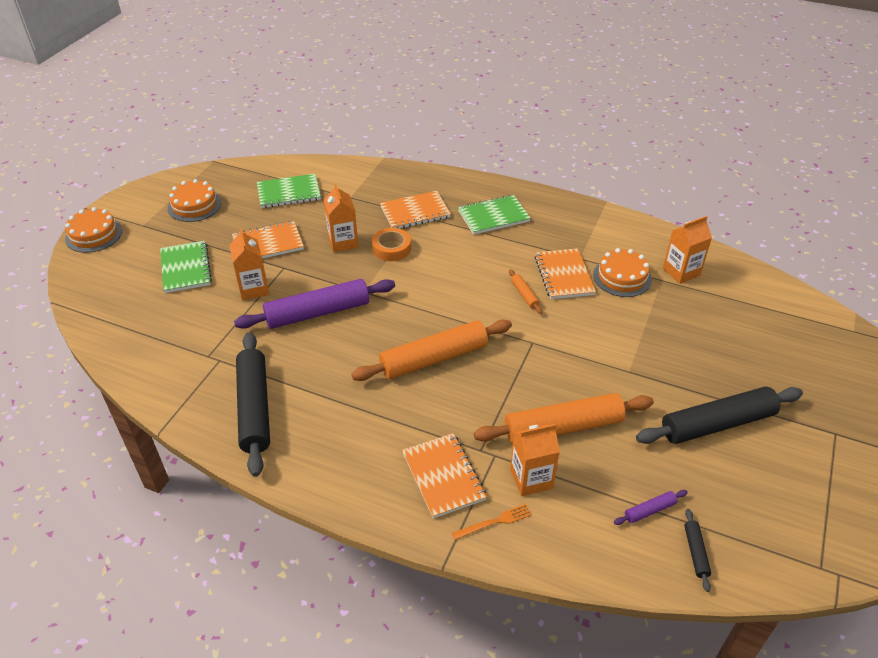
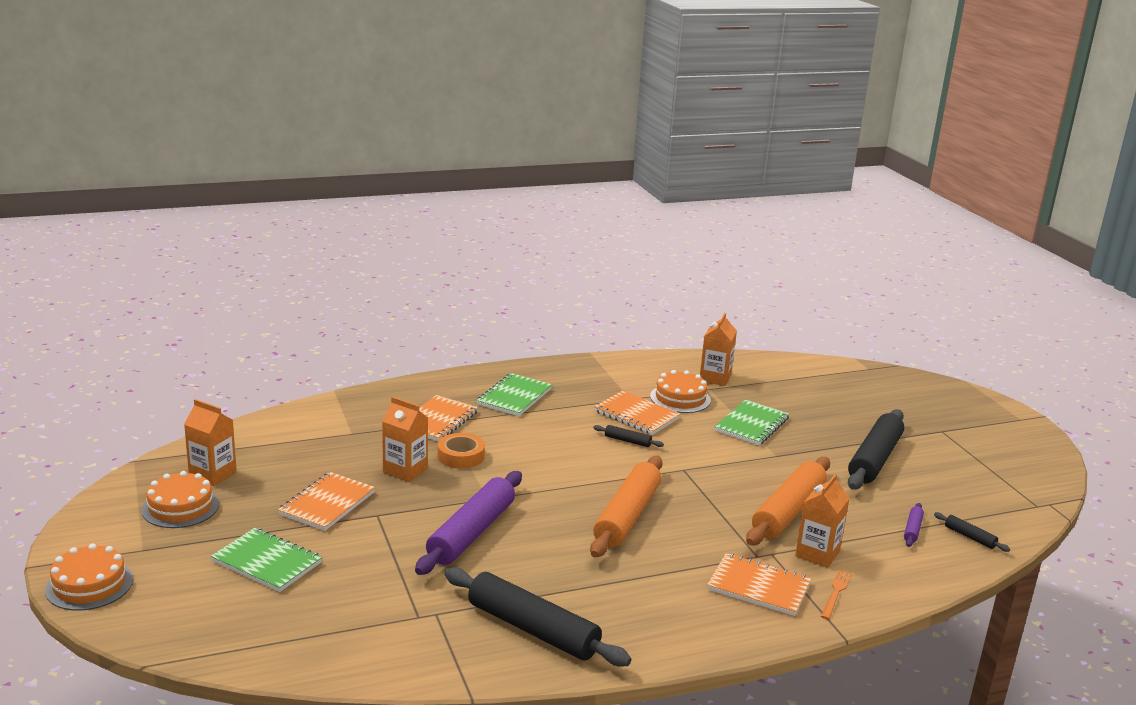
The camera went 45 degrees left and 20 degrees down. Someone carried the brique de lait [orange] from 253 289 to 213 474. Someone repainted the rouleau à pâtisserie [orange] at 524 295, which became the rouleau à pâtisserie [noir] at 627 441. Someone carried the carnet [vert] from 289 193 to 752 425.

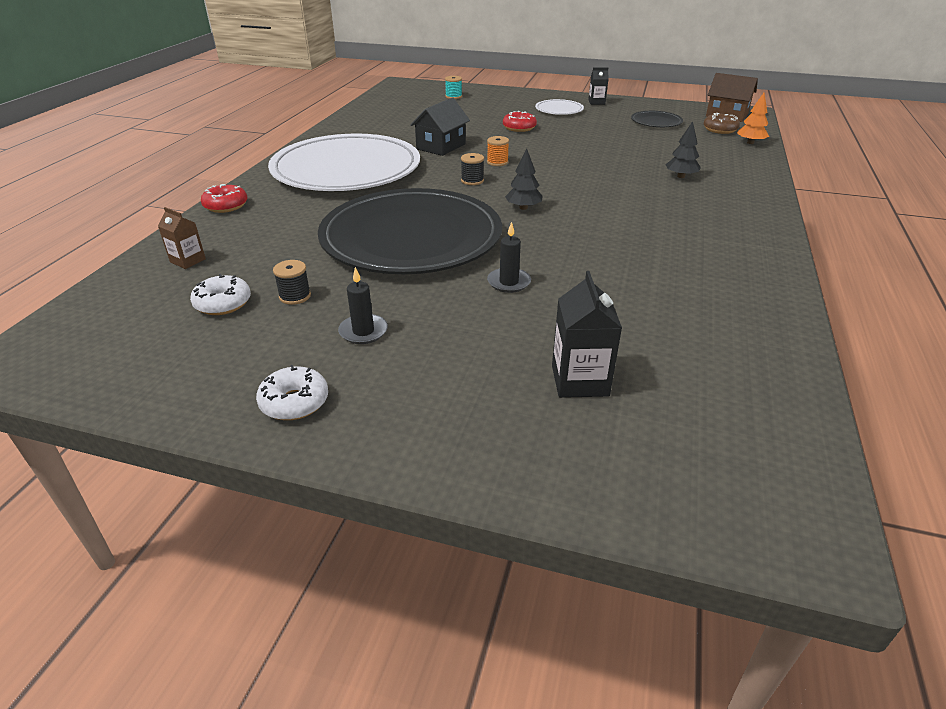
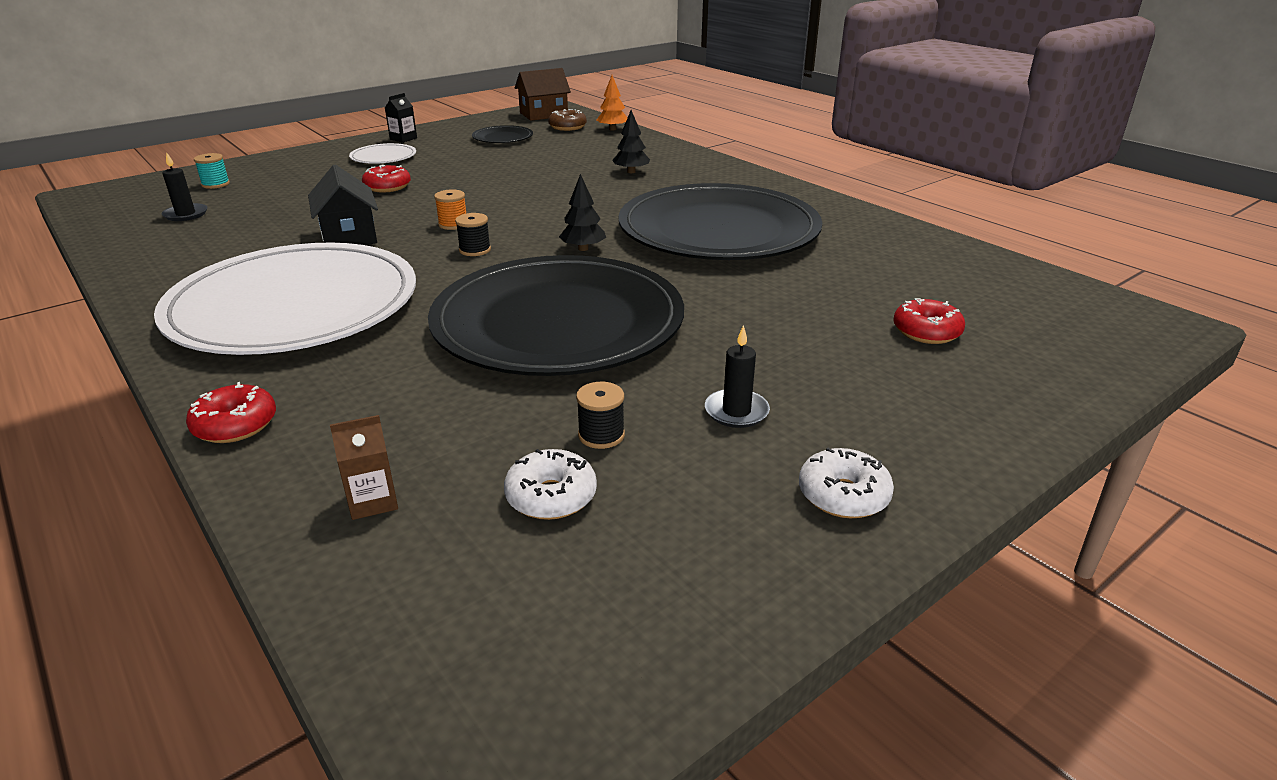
The camera went 55 degrees left and 5 degrees down. Someone carried the bougie [noir] from 509 282 to 186 214. Someone put down the assiette [noir] at 718 230. Someone swapped the brique de lait [noir] at 580 380 for the beignet [rouge] at 926 332.

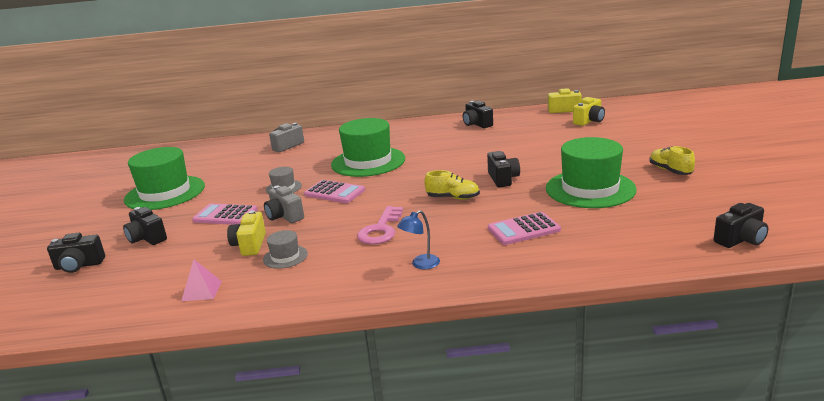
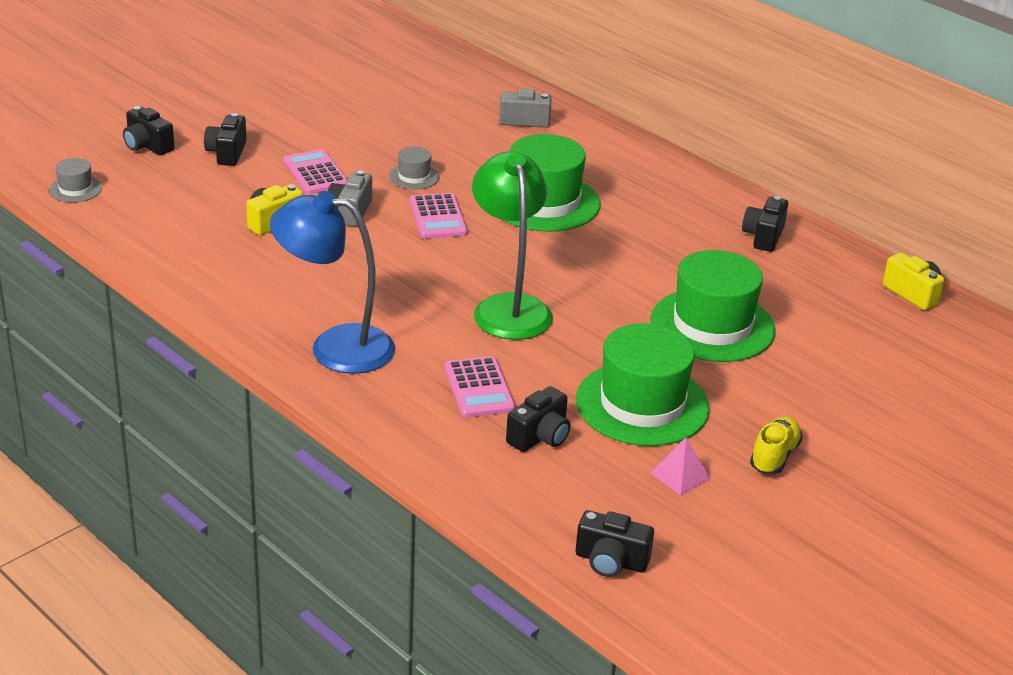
The camera went 45 degrees right and 10 degrees up. Someone carried the chapeau [gris] from 285 257 to 75 189. Someone scaled the lampe [bleu] at 421 264 by 2.34. Someone rotated the calculatrice [rose] at 523 229 by 135 degrees counterclockwise. Someone swapped the chaussure [jaune] at 453 198 for the lampe [vert] at 509 307. Someone carried the appareil photo [noir] from 503 179 to 540 437. Someone carried the chapeau [vert] from 165 193 to 712 325. Someone carried the pyramide [rose] from 202 291 to 680 475. Someone took away the clé [rose] at 380 230. Someone took away the appareil photo [jaune] at 589 121.

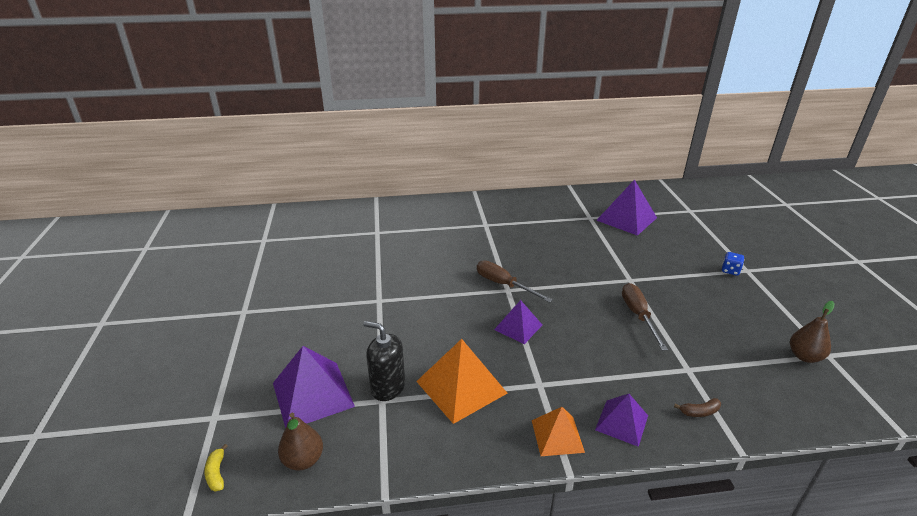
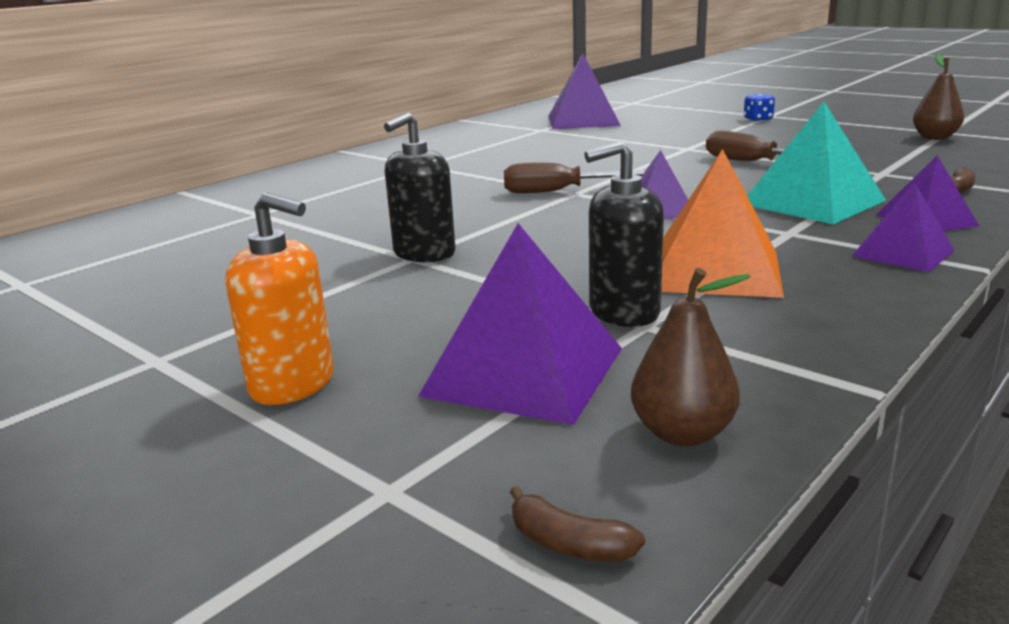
The camera went 40 degrees left and 10 degrees down. Someone put down the distributeur de savon [orange] at 293 384. Someone put down the distributeur de savon [noir] at 424 253. Someone repainted the banane [jaune] at 217 473, which became the banane [marron] at 569 544. Someone put down the pyramide [turquoise] at 812 202. Someone repainted the pyramide [orange] at 557 436, which became the pyramide [violet] at 902 253.

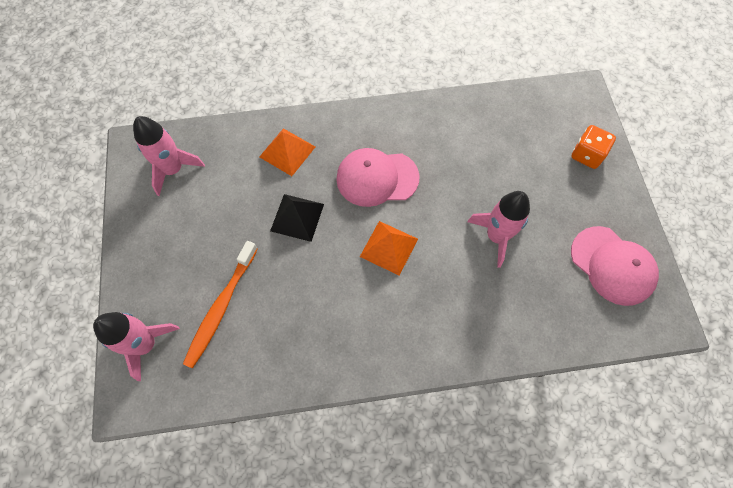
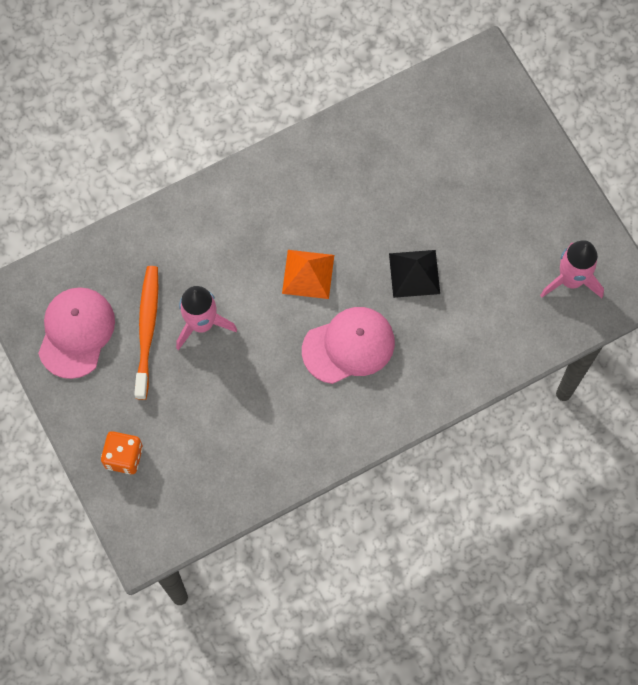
The camera went 160 degrees right and 5 degrees up. Someone rotated the casquette [rose] at 612 265 by 75 degrees clockwise. Someone carried the brosse à dents [orange] from 221 307 to 147 329. Someone took away the fusée [rose] at 145 344. Someone took away the pyramide [orange] at 287 151.

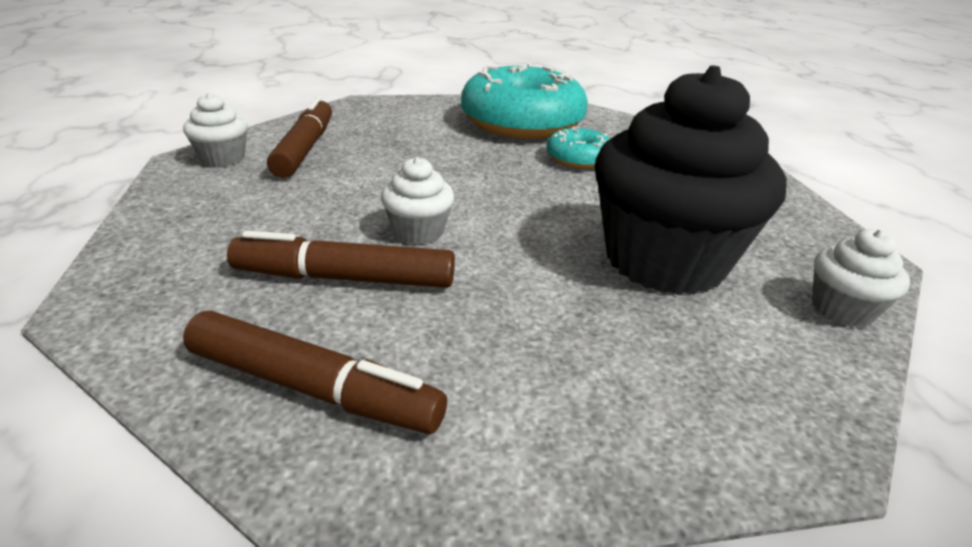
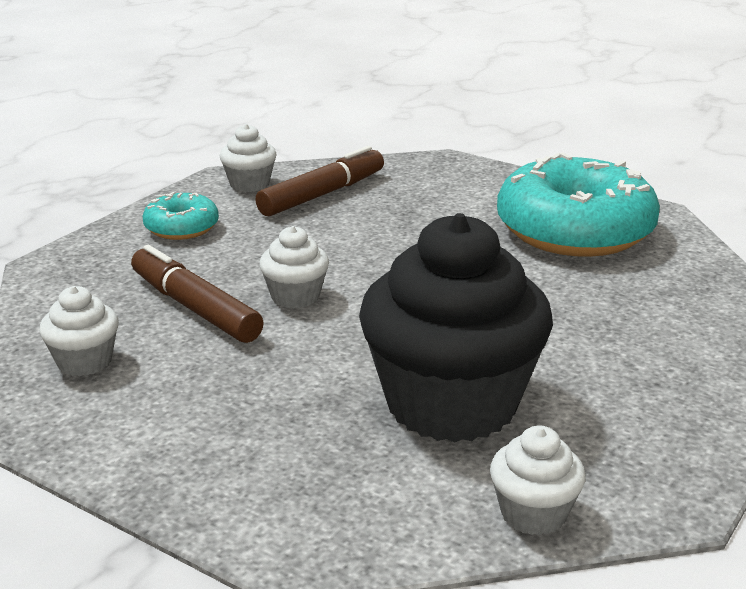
The camera went 45 degrees right and 5 degrees down. Someone swapped the feutre [marron] at 313 388 for the muffin [blanc] at 84 361. Someone carried the beignet [turquoise] from 578 159 to 181 228.

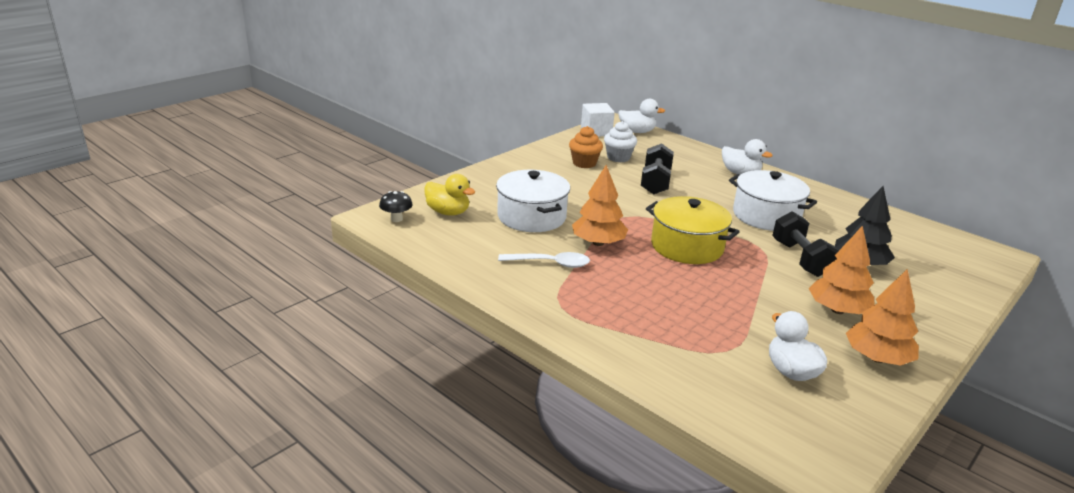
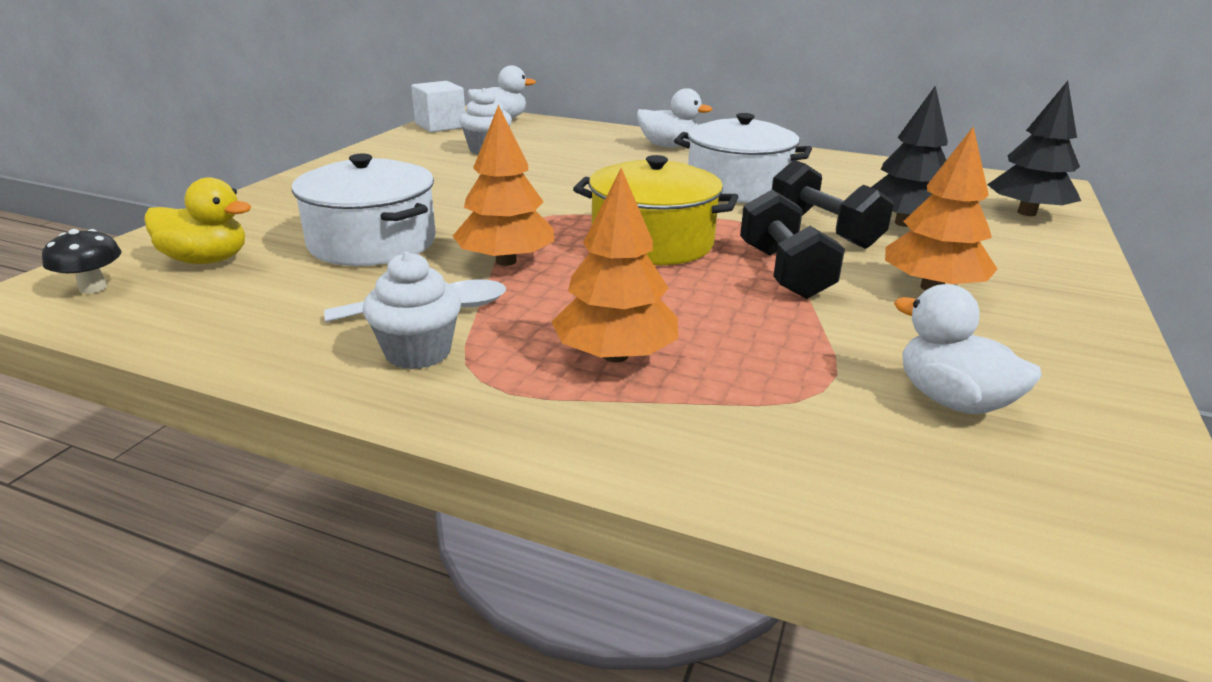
The camera went 20 degrees left and 0 degrees up. Someone put down the muffin [blanc] at 418 352. Someone carried the arbre [orange] from 877 358 to 615 355. Someone carried the haltère [noir] from 655 182 to 784 272. Someone put down the arbre [noir] at 1026 213. Someone took away the muffin [orange] at 584 163.

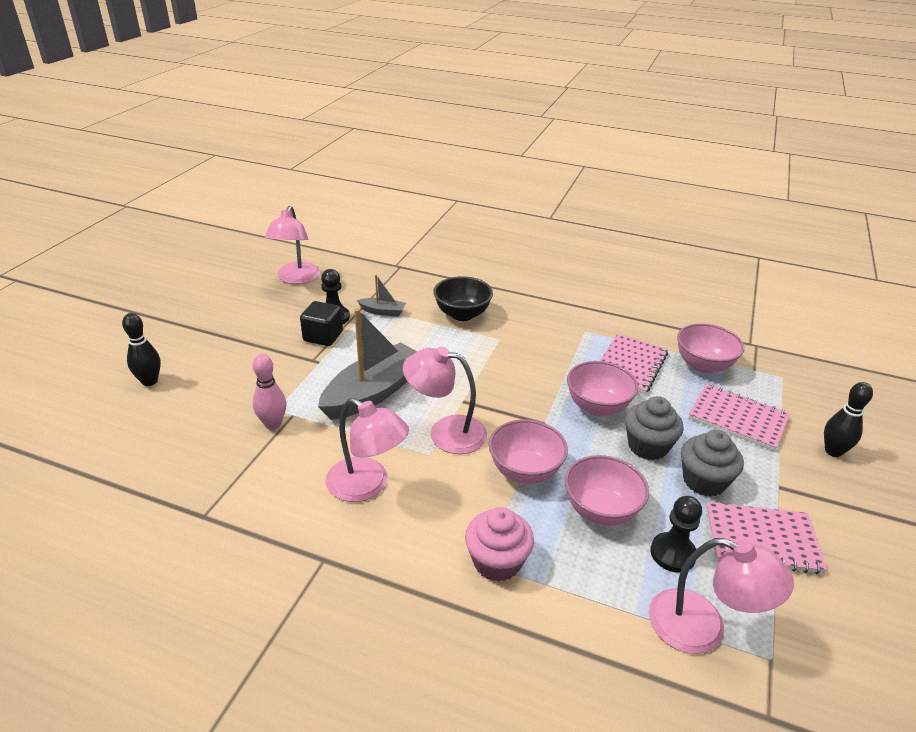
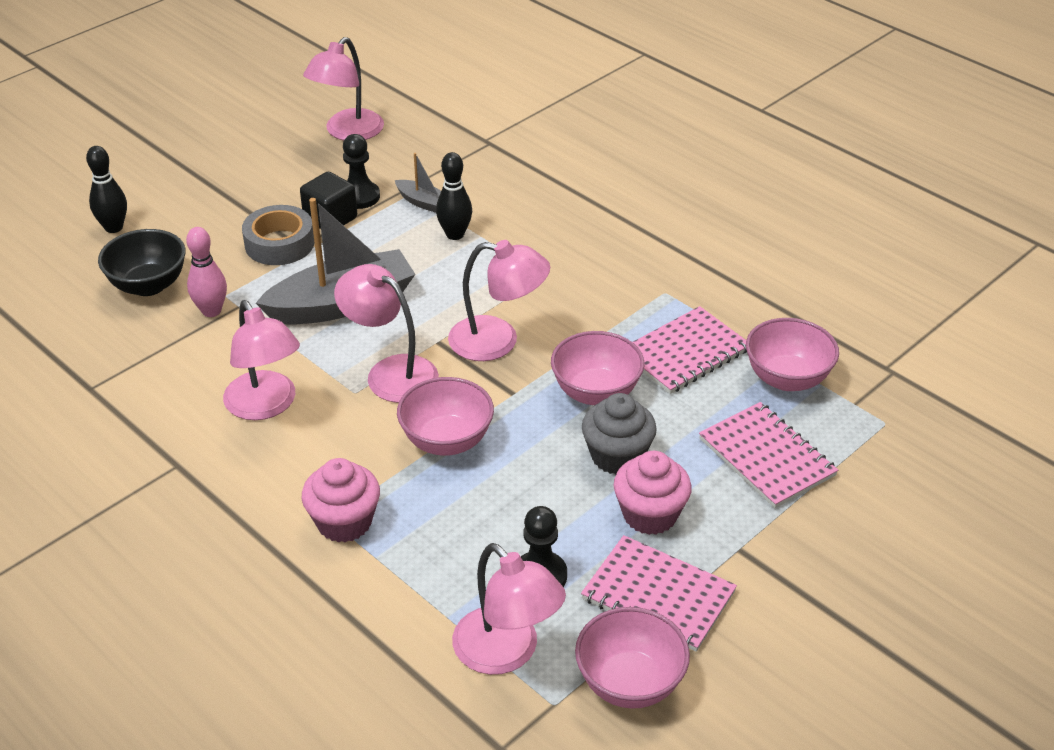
The camera went 25 degrees right and 5 degrees up. Someone carried the bol [noir] from 462 314 to 148 285. Someone put down the ruban adhésif [gris] at 279 244. Someone carried the quille [noir] from 833 451 to 455 234. Someone put down the lampe [rose] at 498 341. Someone carried the bol [rose] from 601 510 to 629 683. Someone repainted the muffin [gris] at 704 481, which became the muffin [rose] at 650 514.

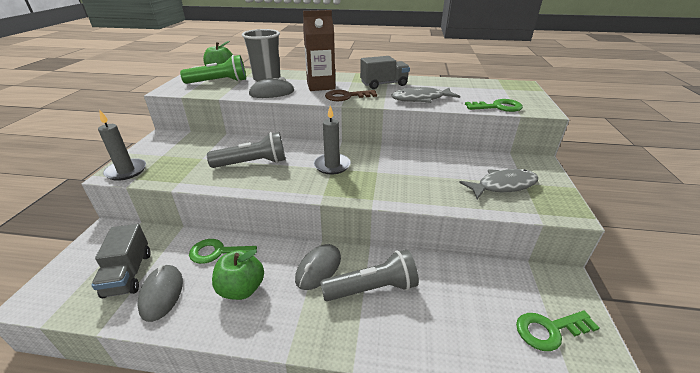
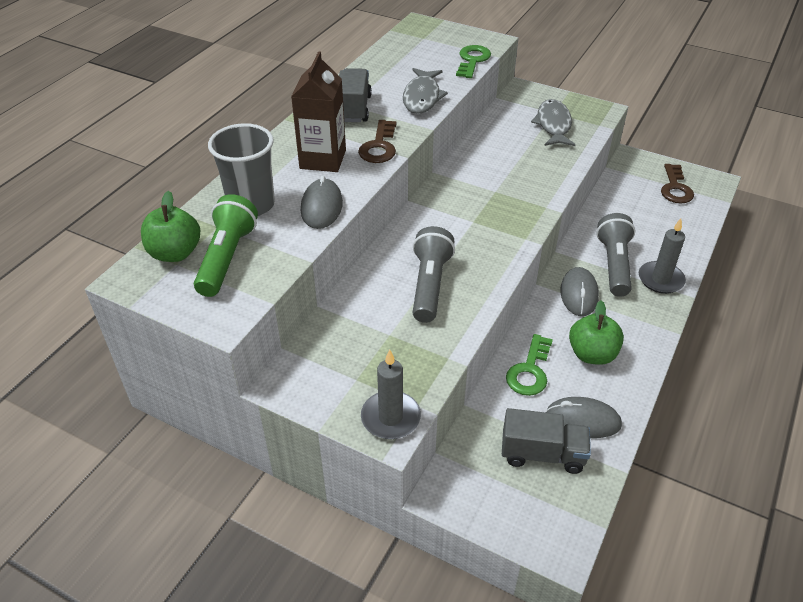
The camera went 70 degrees left and 10 degrees up. Someone rotated the souris [gris] at 318 268 by 45 degrees clockwise. Someone carried the bougie [gris] from 332 165 to 660 279. Someone repainted the clé [vert] at 549 330, which became the clé [marron] at 675 188.

